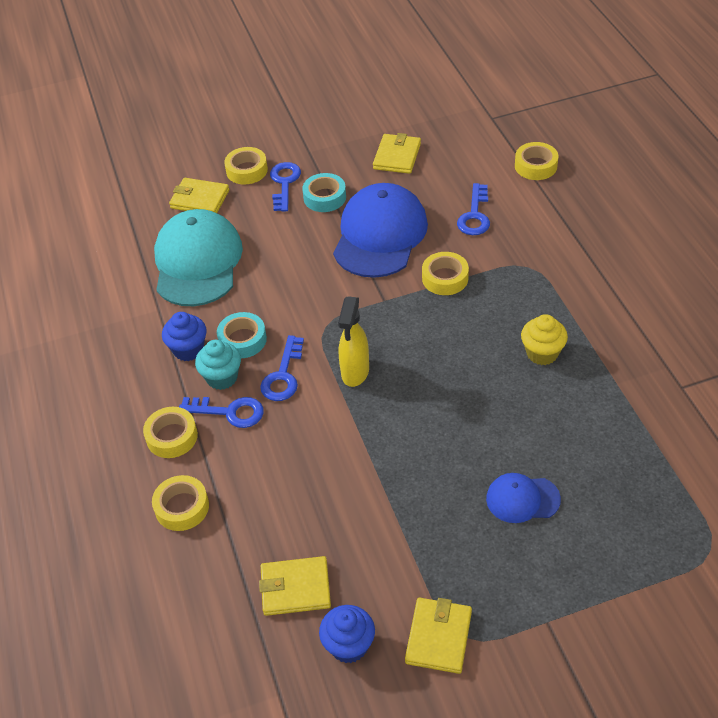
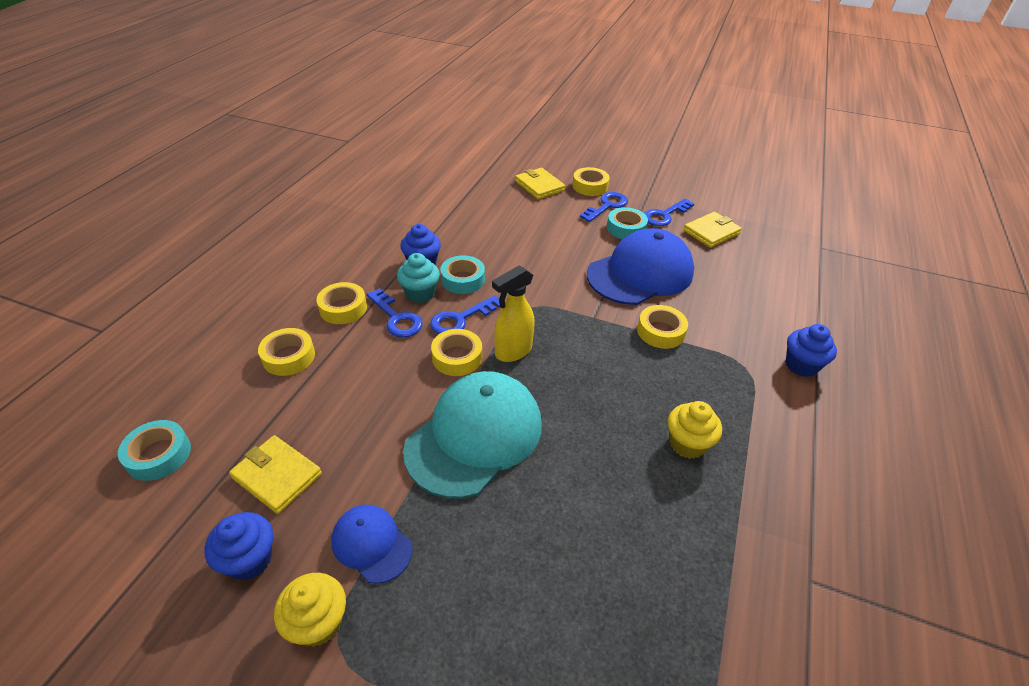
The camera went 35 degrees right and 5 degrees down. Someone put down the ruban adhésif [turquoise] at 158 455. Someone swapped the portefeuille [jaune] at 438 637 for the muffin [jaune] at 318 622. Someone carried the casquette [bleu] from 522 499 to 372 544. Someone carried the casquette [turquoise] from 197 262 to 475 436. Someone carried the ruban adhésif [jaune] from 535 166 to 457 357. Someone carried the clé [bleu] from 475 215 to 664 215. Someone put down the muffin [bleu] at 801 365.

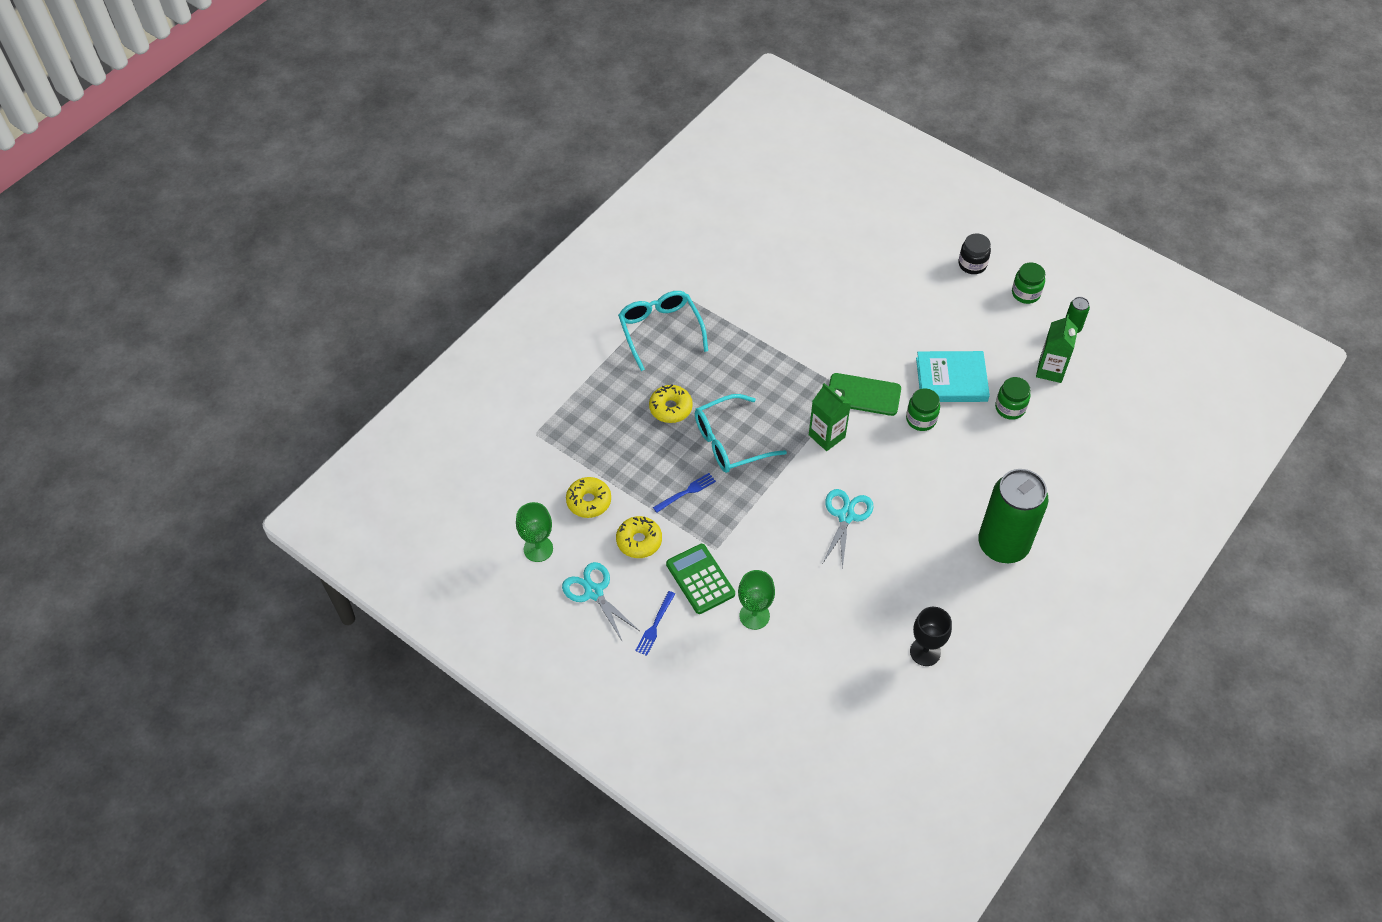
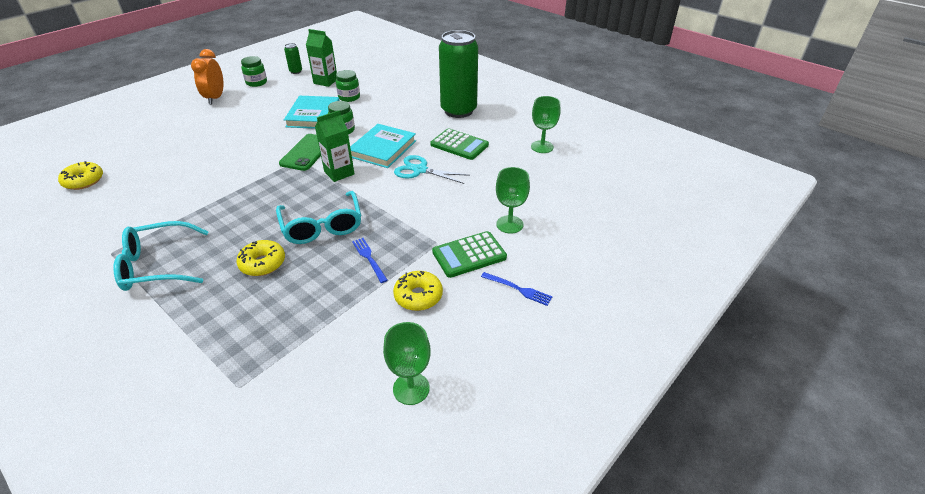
The camera went 85 degrees left and 15 degrees down. Someone carried the beignet [jaune] from 589 501 to 84 181. Someone swapped the bocal [noir] at 972 264 for the réveil [orange] at 215 98. Someone put down the livre [turquoise] at 383 149. Someone put down the calculatrice [vert] at 459 145. Someone repainted the verre à pied [noir] at 925 652, which became the verre à pied [vert] at 542 147. Someone took away the ciseaux [turquoise] at 594 592.

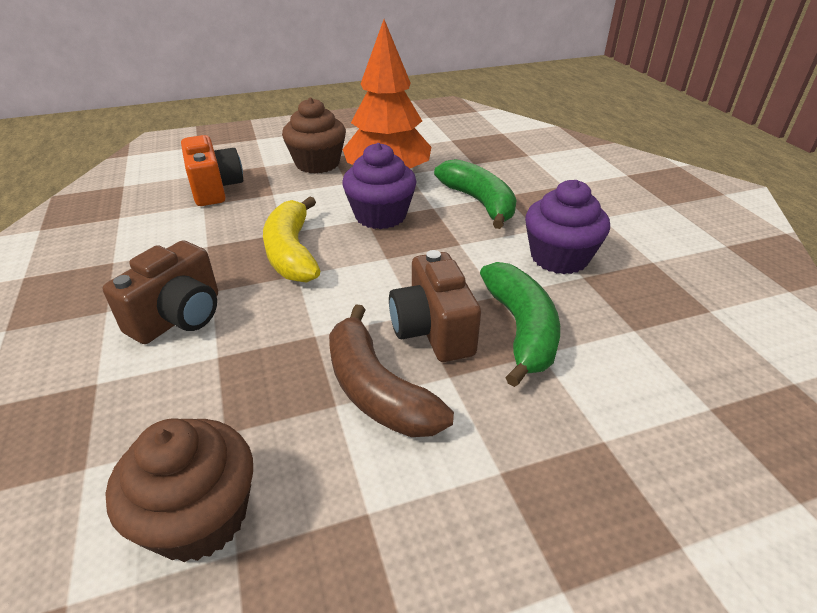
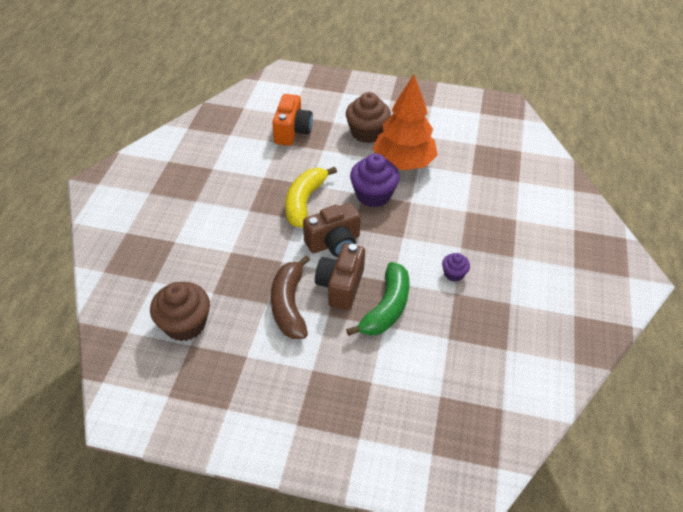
The camera went 30 degrees right and 10 degrees up. Someone carried the appareil photo [marron] from 179 317 to 334 243. Someone scaled the muffin [violet] at 559 257 by 0.51. Someone took away the banane [vert] at 479 202.

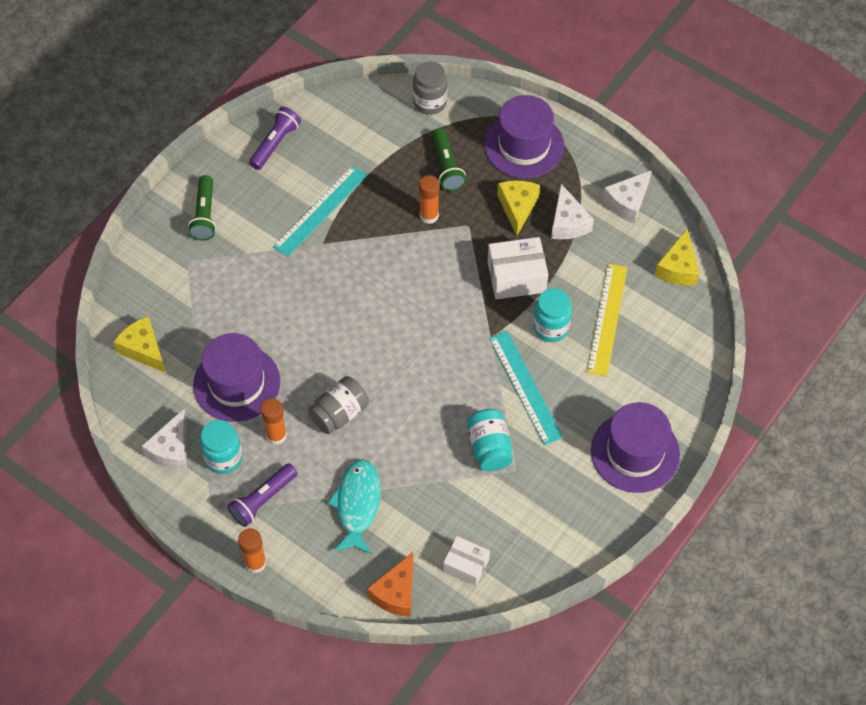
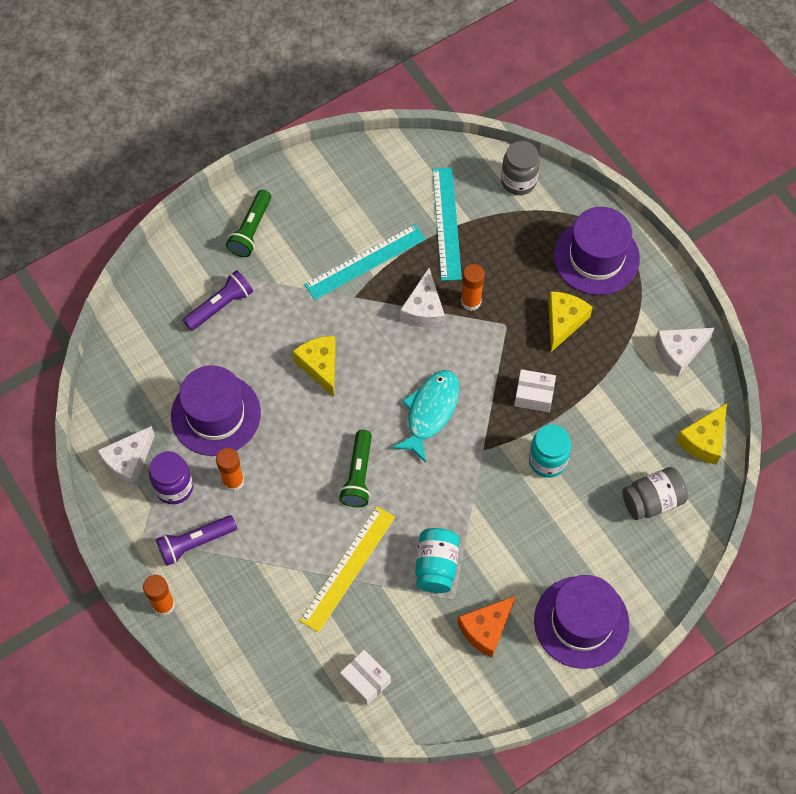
The camera went 20 degrees right and 5 degrees up. Someone repainted the bocal [turquoise] at 223 458, which became the bocal [violet] at 174 487. Someone carried the lampe de poche [violet] from 275 144 to 220 306. Someone carried the fromage [jaune] from 143 349 to 320 366. Someone carried the règle [jaune] from 607 319 to 348 568. Someone carried the lampe de poche [vert] from 447 167 to 358 475. Someone carried the poisson [turquoise] from 358 505 to 430 412. Someone carried the fromage [blanc] from 568 223 to 424 309. Someone carried the règle [turquoise] from 525 387 to 446 223. Someone carried the fromage [orange] from 396 593 to 486 629. Someone scaled the boîte [blanc] at 516 277 by 0.64. Someone carried the bocal [gris] from 339 413 to 652 500.

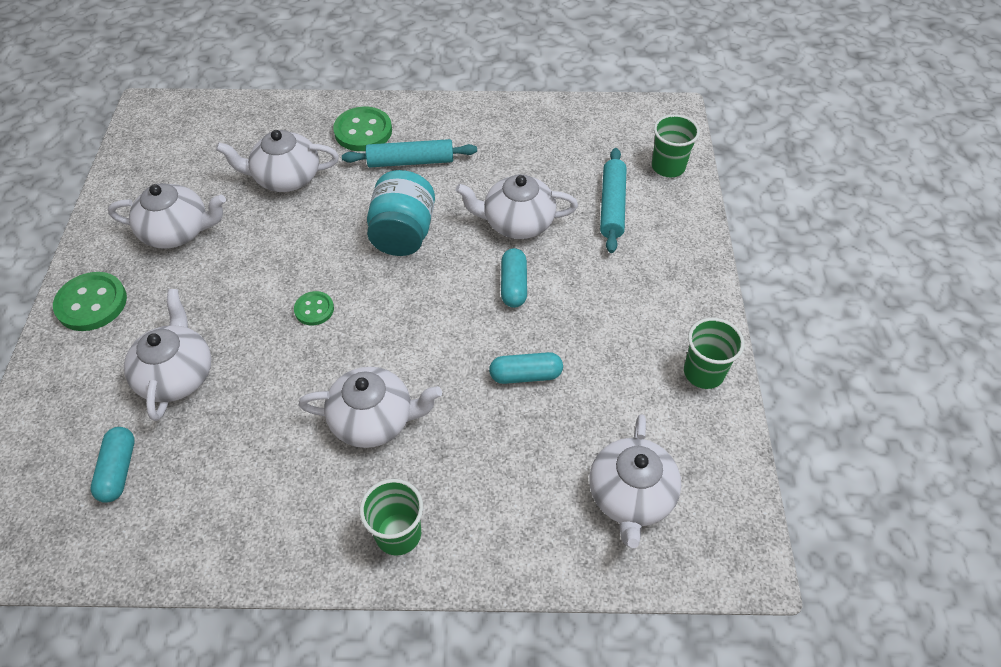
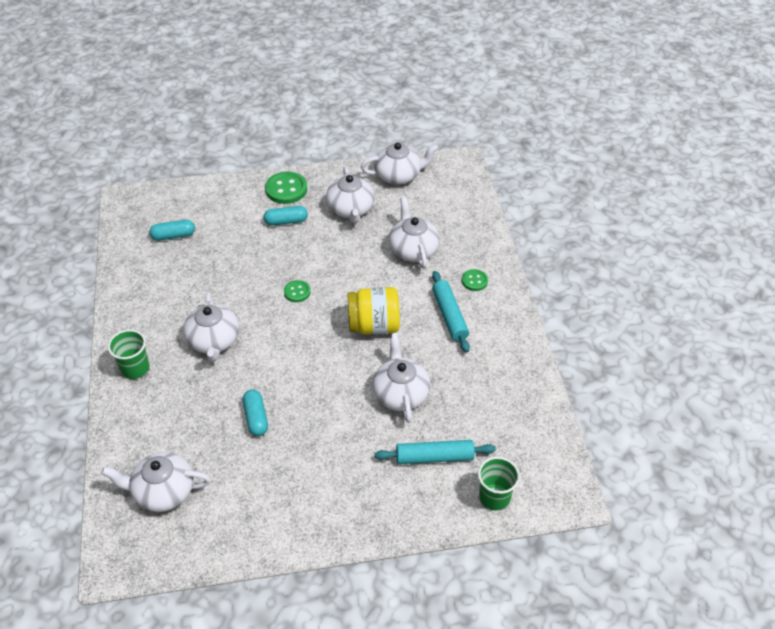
The camera went 80 degrees right and 5 degrees down. Someone carried the gélule [turquoise] from 513 285 to 286 221. Someone repainted the bocal [turquoise] at 403 233, which became the bocal [jaune] at 374 325. Someone carried the théière [blanc] from 177 375 to 398 175. Someone scaled the bouton [vert] at 363 131 by 0.57. Someone took away the gobelet [vert] at 703 372.

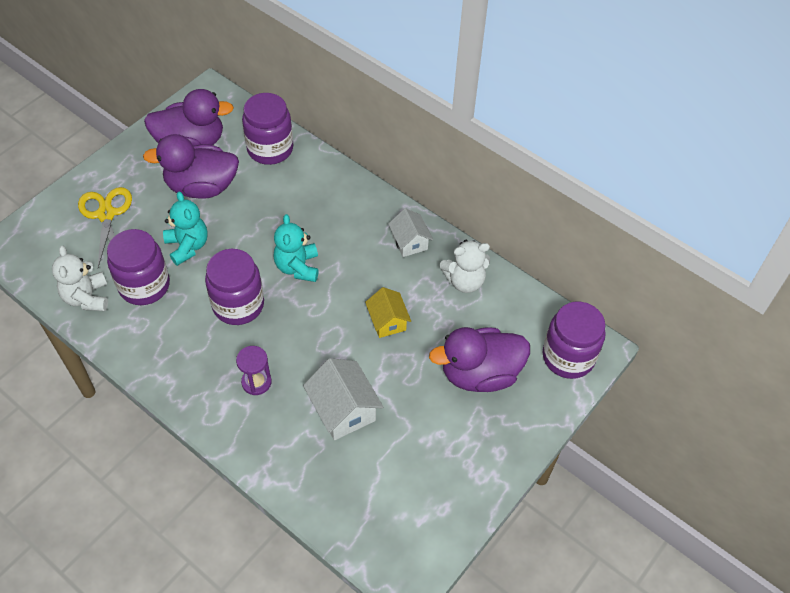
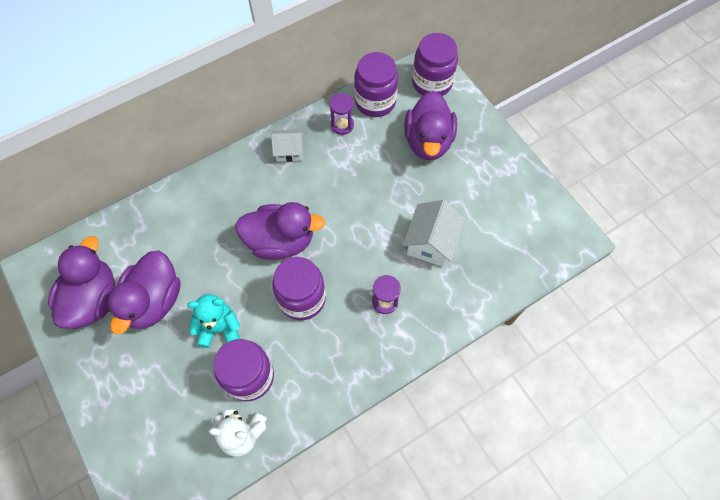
The camera went 70 degrees left and 10 degrees up. Someone swapped the ours en peluche [turquoise] at 297 267 for the canard [violet] at 280 241. Someone swapped the ours en peluche [blanc] at 464 281 for the sablier [violet] at 342 125. Someone carried the bocal [violet] from 270 149 to 375 102. Someone rotated the maison [blanc] at 343 410 by 60 degrees counterclockwise. Someone took away the ciseaux [jaune] at 106 214. Someone took away the maison [jaune] at 387 321.

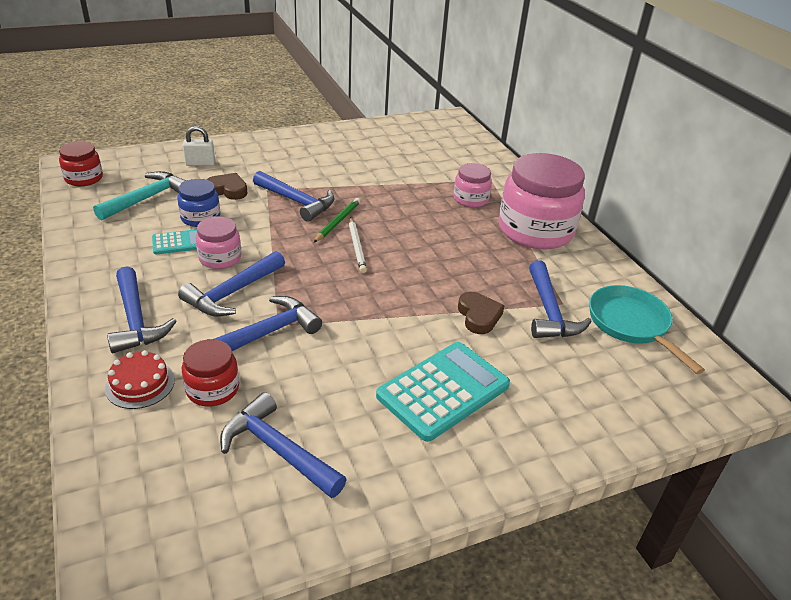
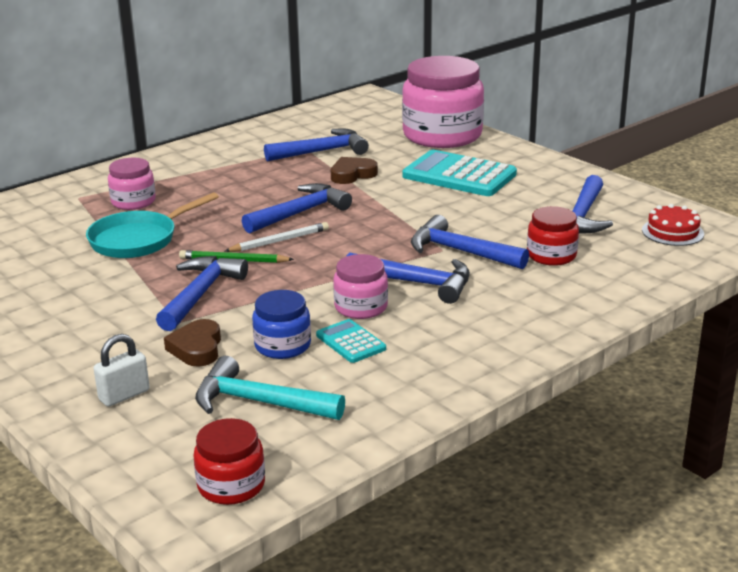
The camera went 105 degrees left and 10 degrees down. Someone carried the poêle [turquoise] from 631 324 to 138 240. Someone rotated the cadenas [blanc] at 200 163 by 75 degrees clockwise. Someone carried the marteau [bleu] from 136 320 to 300 213. Someone carried the bocal [rose] from 535 230 to 442 135. Someone carried the gâteau [rouge] from 140 384 to 672 232.

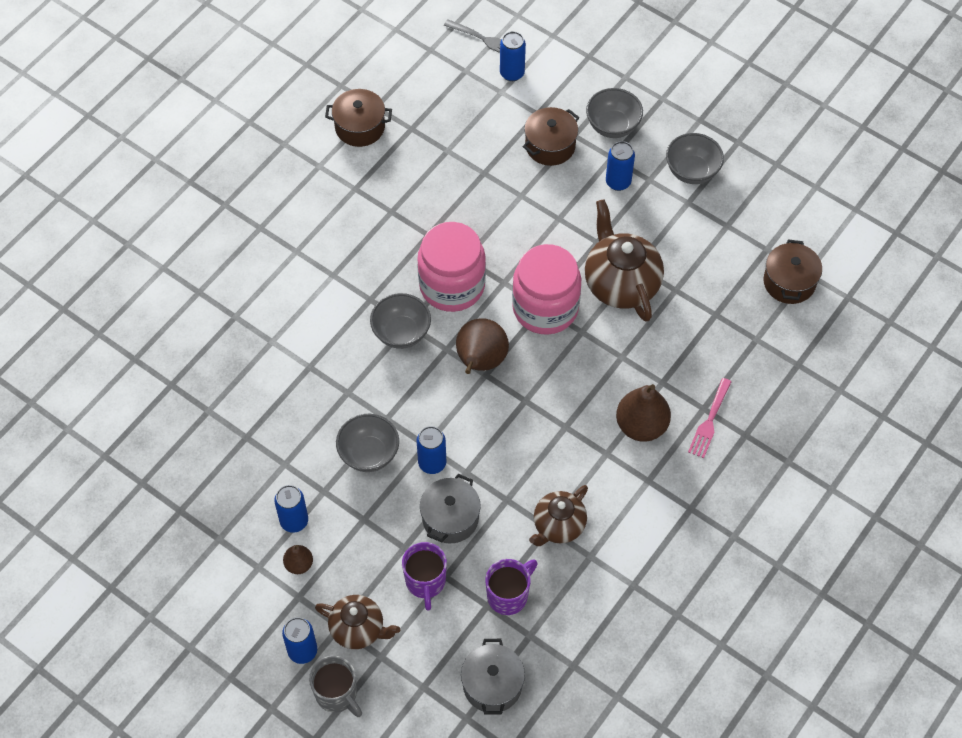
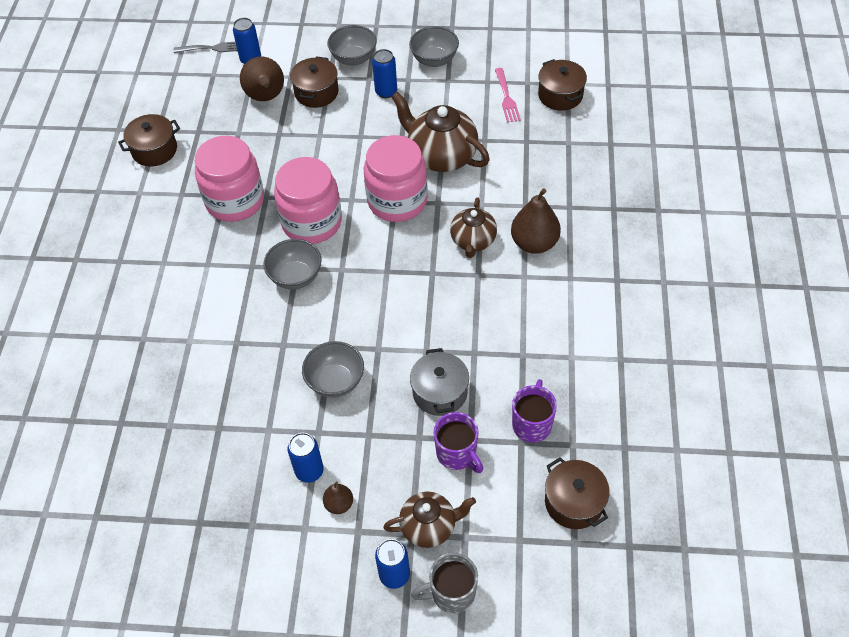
The camera went 30 degrees left and 5 degrees down. Someone put down the bocal [rose] at 235 201. Someone carried the poire [marron] from 480 361 to 266 97. Someone rotated the tasse [gris] at 337 694 by 150 degrees clockwise. Someone carried the théière [marron] from 558 526 to 473 241. Someone carried the fourchette [rose] from 709 421 to 506 98. Someone repainted the marmite [gris] at 492 685, which became the marmite [marron] at 574 502. Someone took away the canette [bleu] at 432 463.

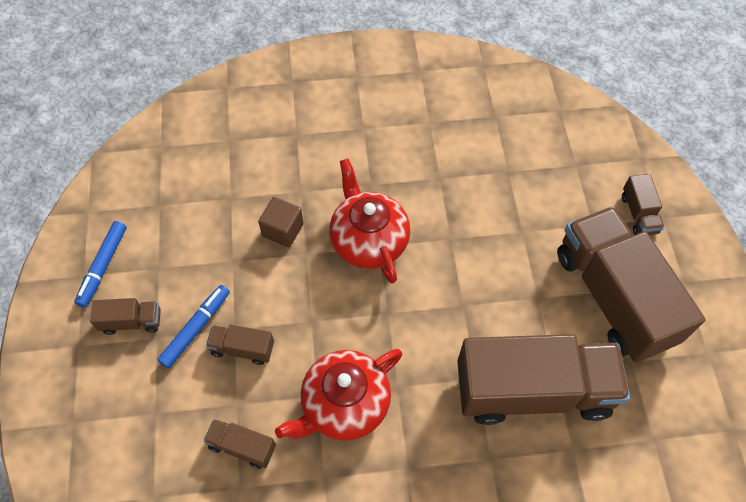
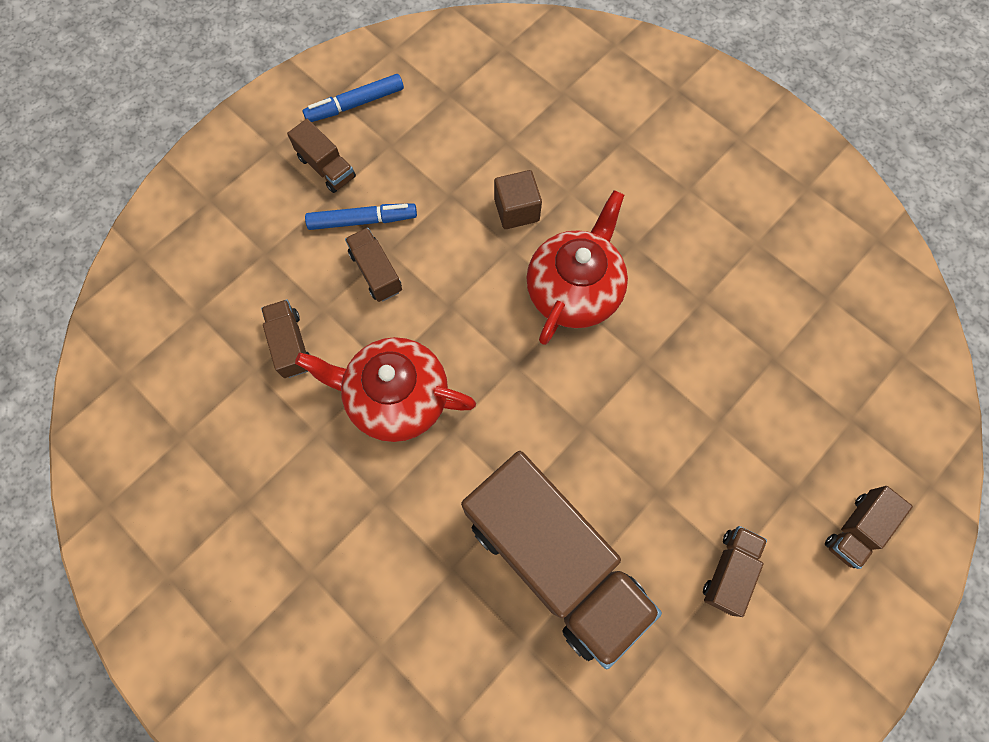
The camera went 50 degrees right and 10 degrees up. Someone scaled the camion [marron] at 613 297 by 0.42.

